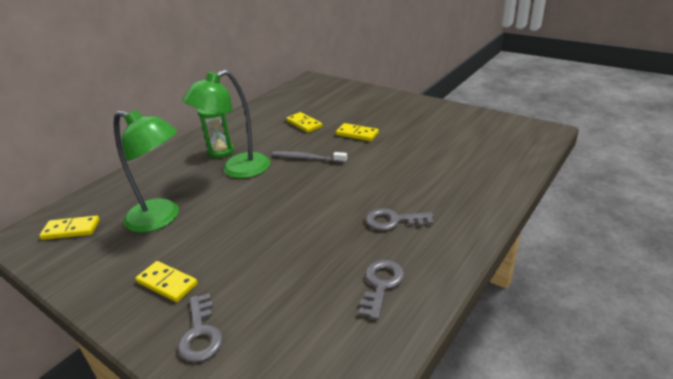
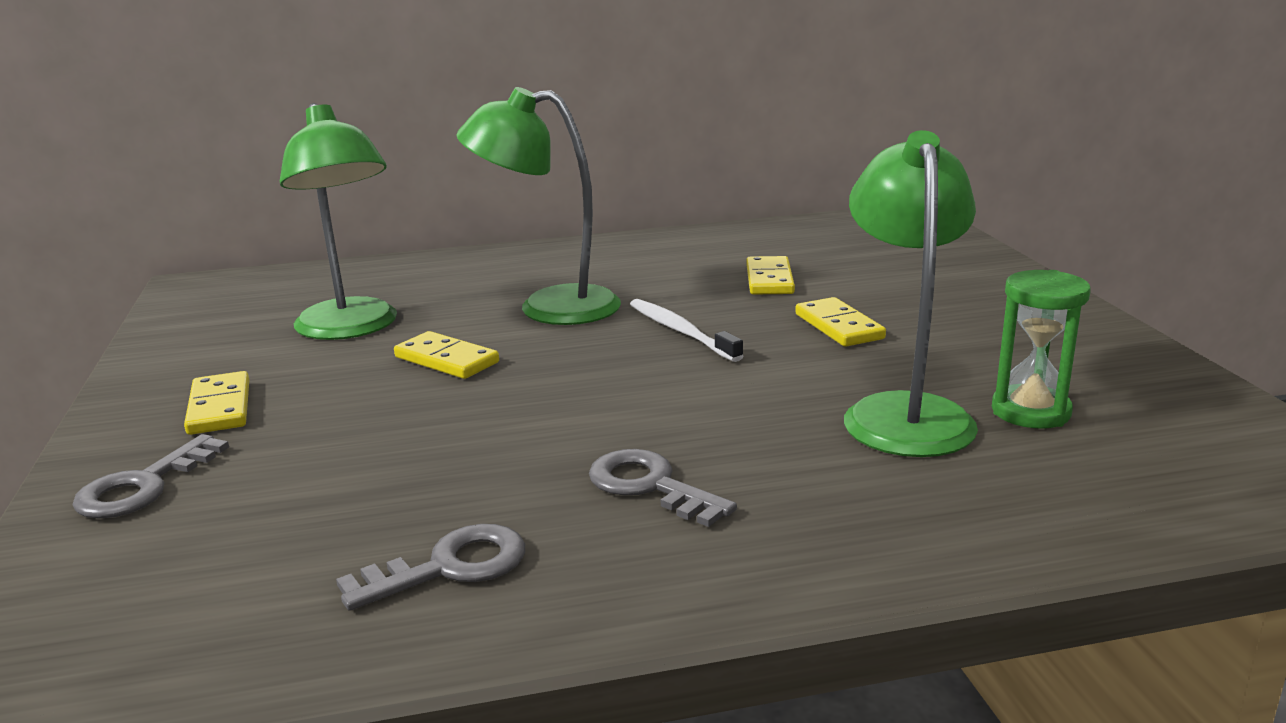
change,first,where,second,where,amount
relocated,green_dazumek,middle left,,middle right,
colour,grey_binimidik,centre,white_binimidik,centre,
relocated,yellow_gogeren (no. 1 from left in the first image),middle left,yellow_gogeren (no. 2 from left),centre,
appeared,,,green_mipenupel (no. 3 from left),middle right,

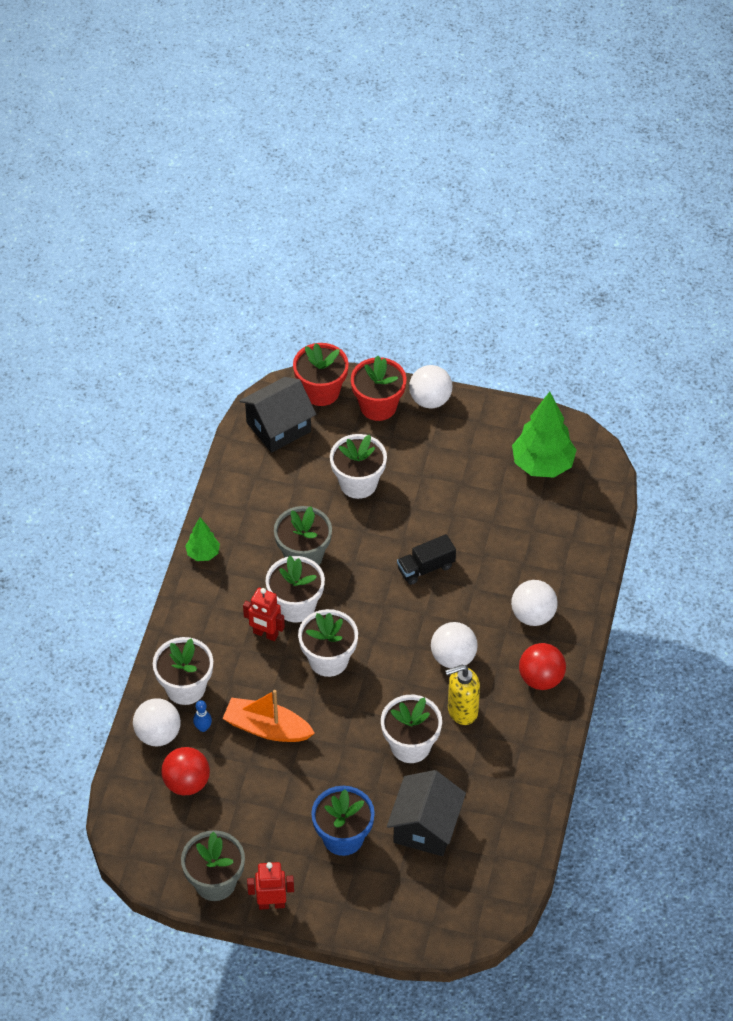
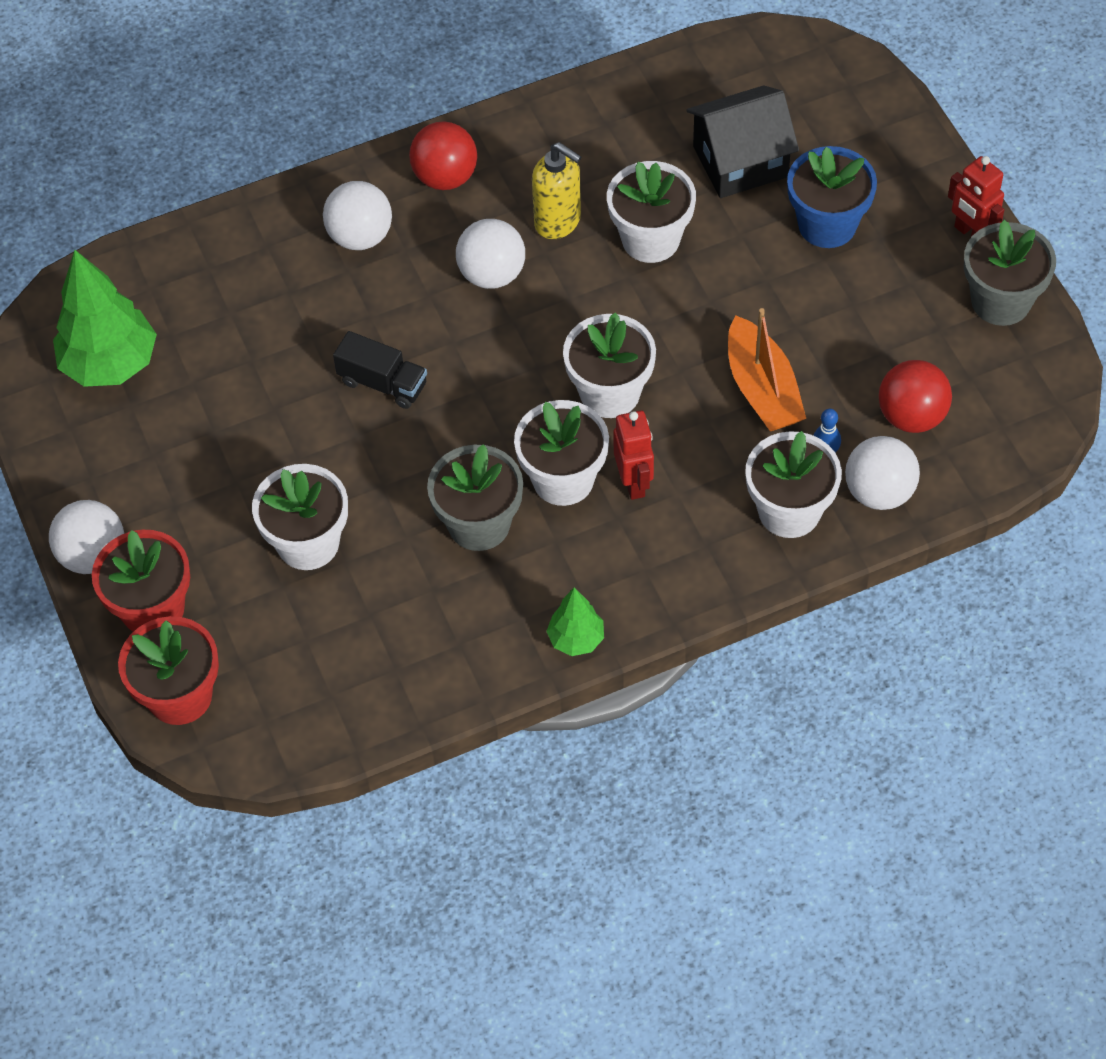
change,first,where,second,where,amount
missing,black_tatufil (no. 1 from left),centre,,,

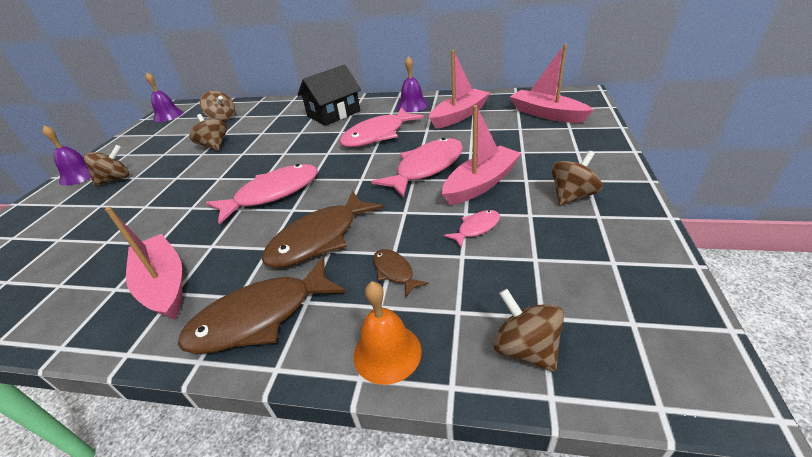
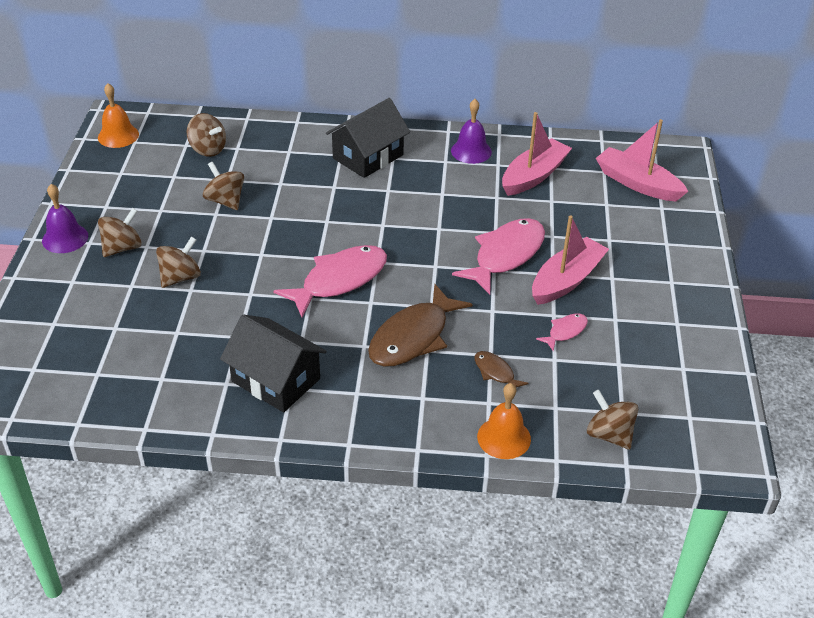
change,first,where,second,where,amount
colour,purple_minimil (no. 2 from left),top left,orange_minimil (no. 1 from left),top left,
missing,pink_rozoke (no. 2 from left),top centre,,,
relocated,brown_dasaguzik (no. 5 from left in the first image),middle right,brown_dasaguzik (no. 2 from left),middle left,
exchanged,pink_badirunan (no. 1 from left),middle left,black_tatufil (no. 1 from left),centre,
missing,brown_rozoke (no. 1 from left),bottom left,,,

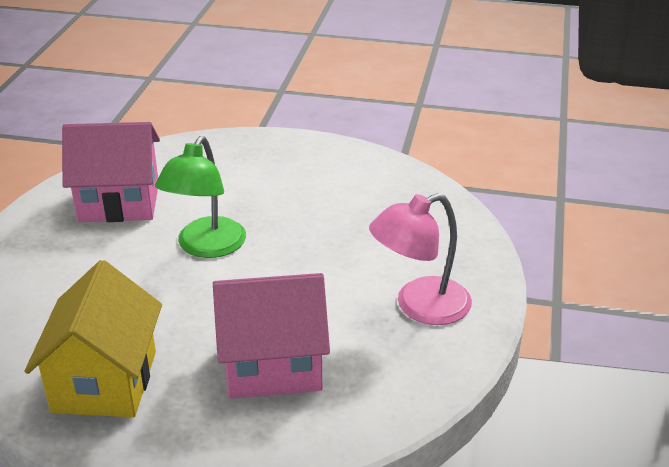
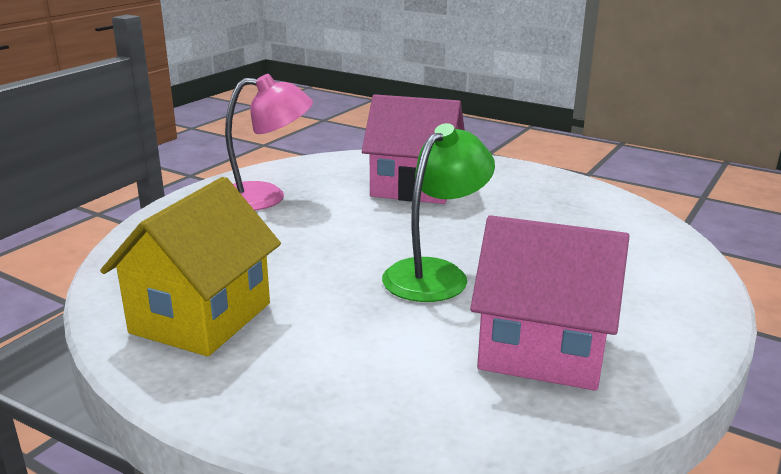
change,first,where,second,where,amount
relocated,yellow_tatufil,bottom left,,middle left,

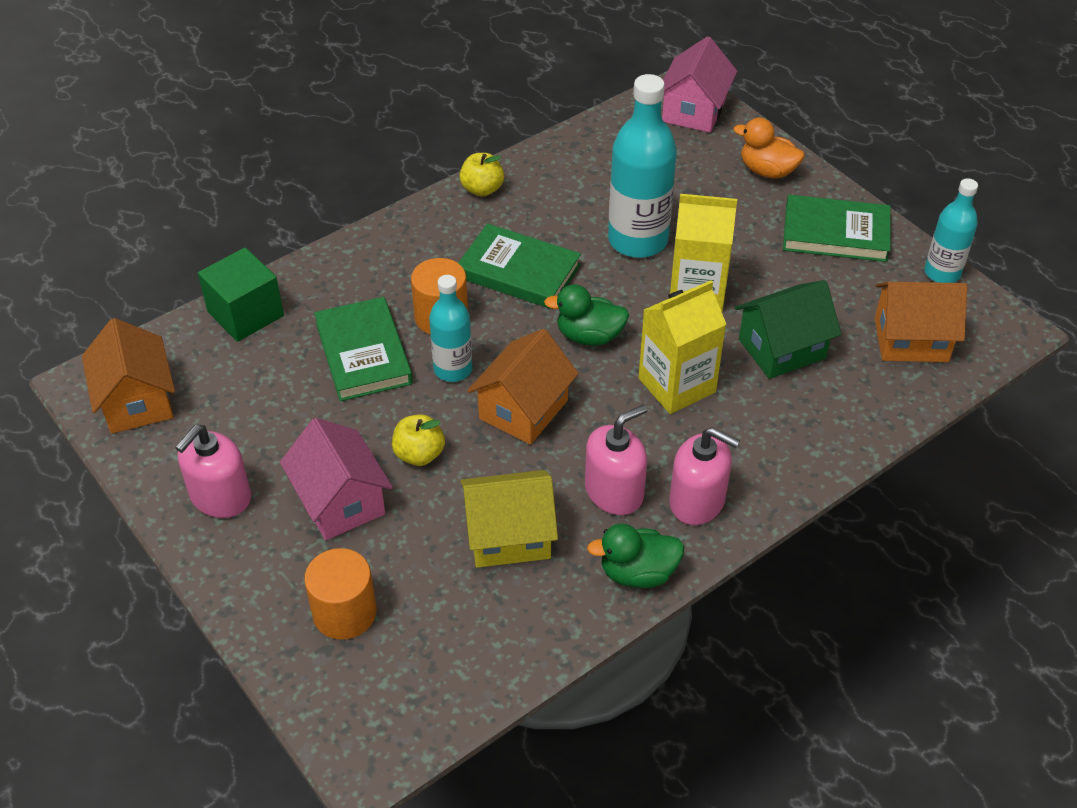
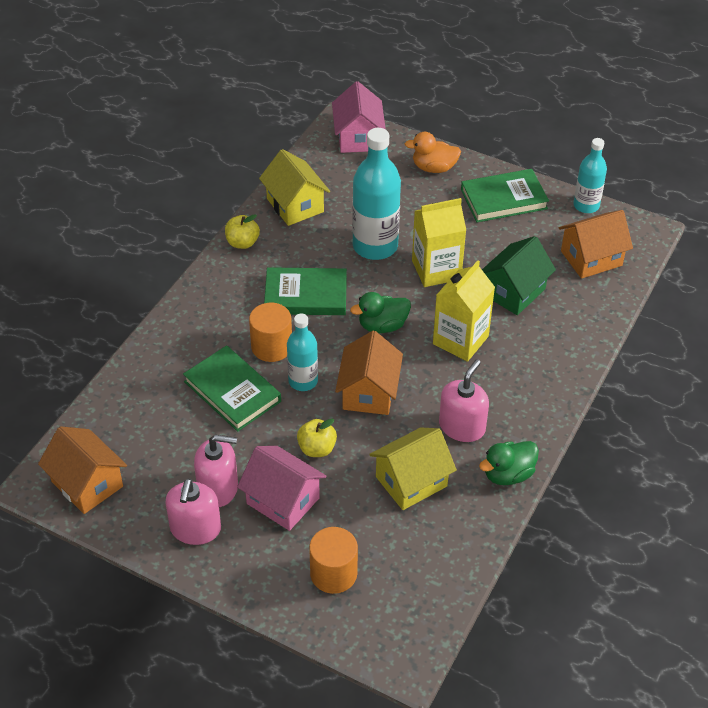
change,first,where,second,where,amount
missing,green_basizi,middle left,,,
relocated,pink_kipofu (no. 3 from left in the first image),centre,pink_kipofu (no. 2 from left),middle left,
appeared,,,yellow_tatufil (no. 1 from left),top centre,

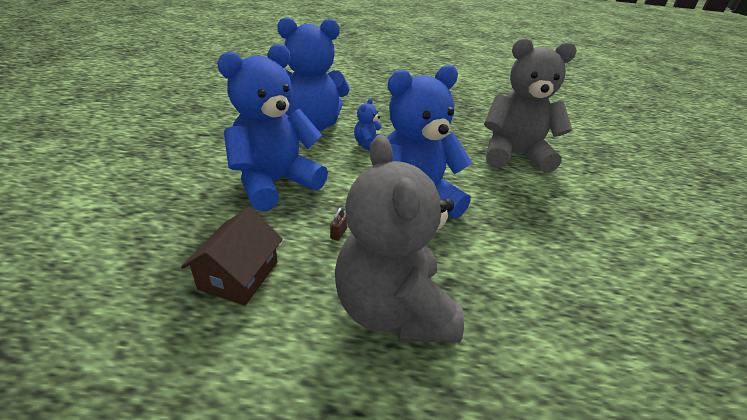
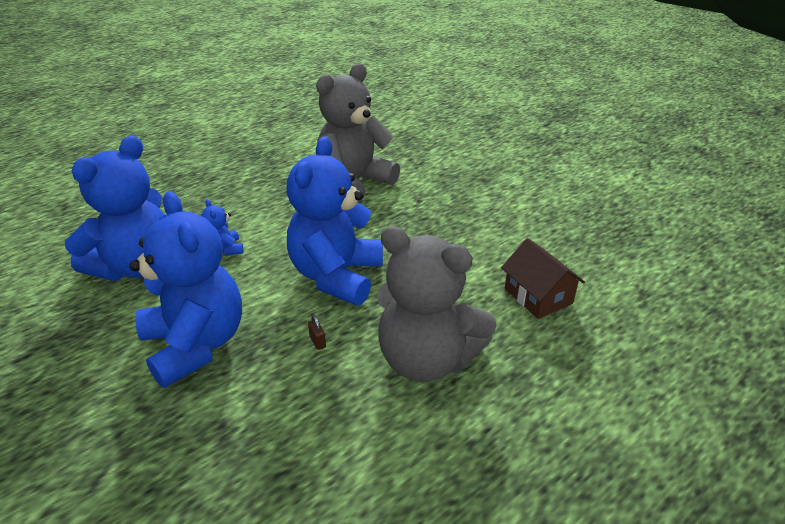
change,first,where,second,where,amount
spun,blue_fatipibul (no. 1 from left in the first image),top centre,blue_fatipibul (no. 2 from left),middle left,150 degrees clockwise
relocated,brown_tatufil,middle left,,middle right,

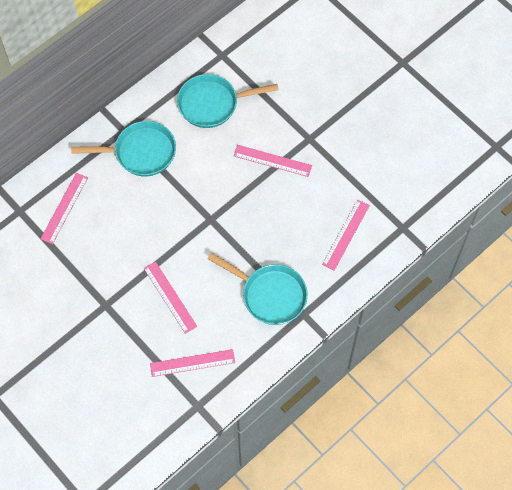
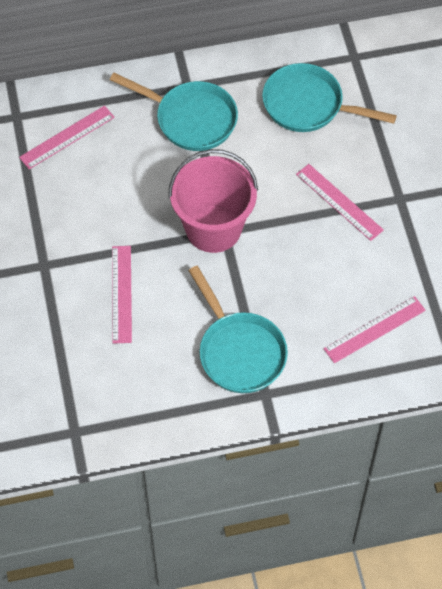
change,first,where,second,where,amount
missing,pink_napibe (no. 3 from left),bottom centre,,,
appeared,,,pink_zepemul,centre,

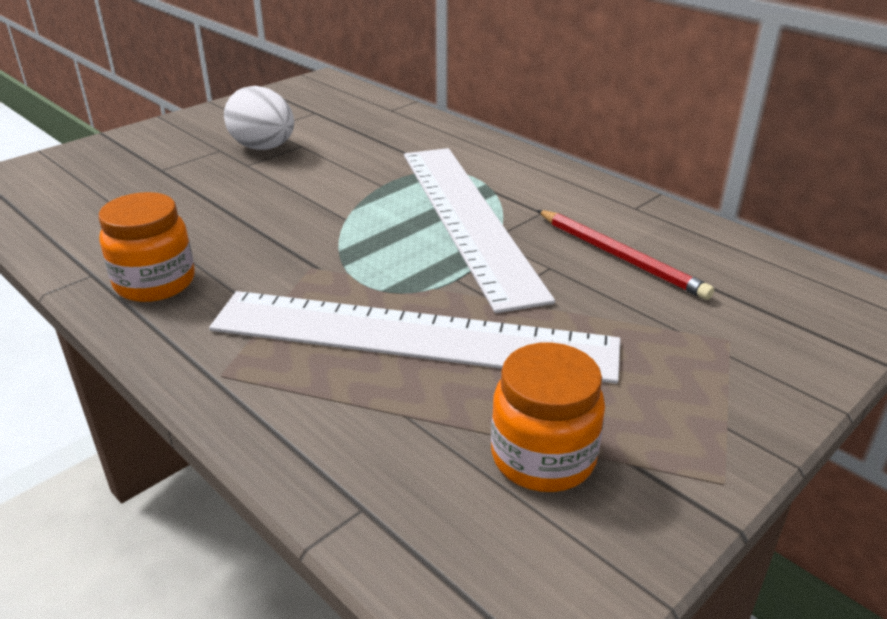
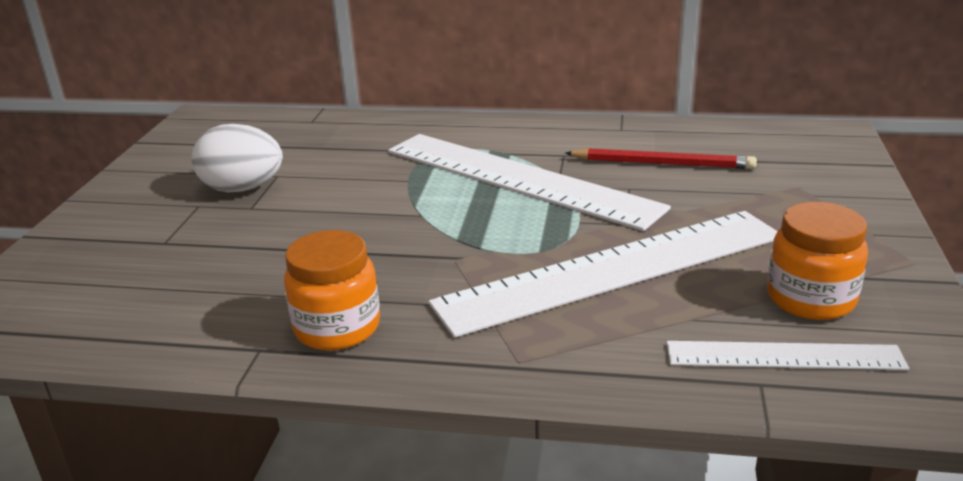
change,first,where,second,where,amount
appeared,,,white_napibe (no. 3 from left),bottom right,

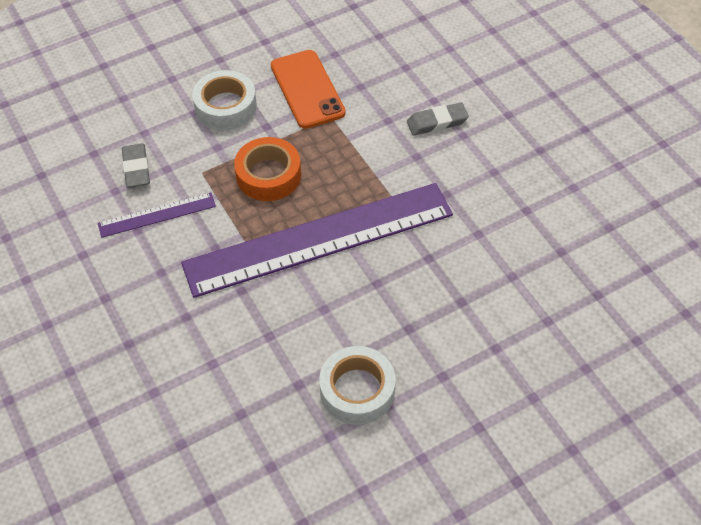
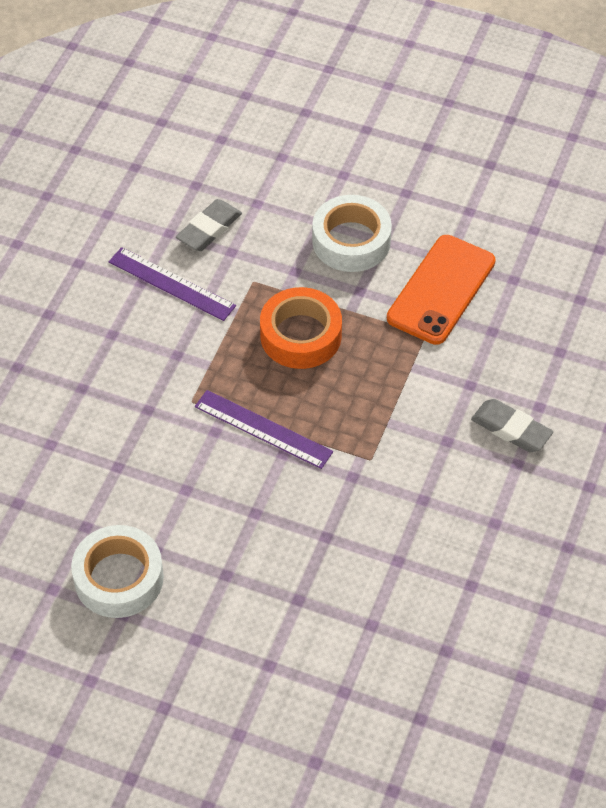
change,first,where,second,where,amount
size,purple_napibe (no. 2 from left),centre,,centre,x0.43

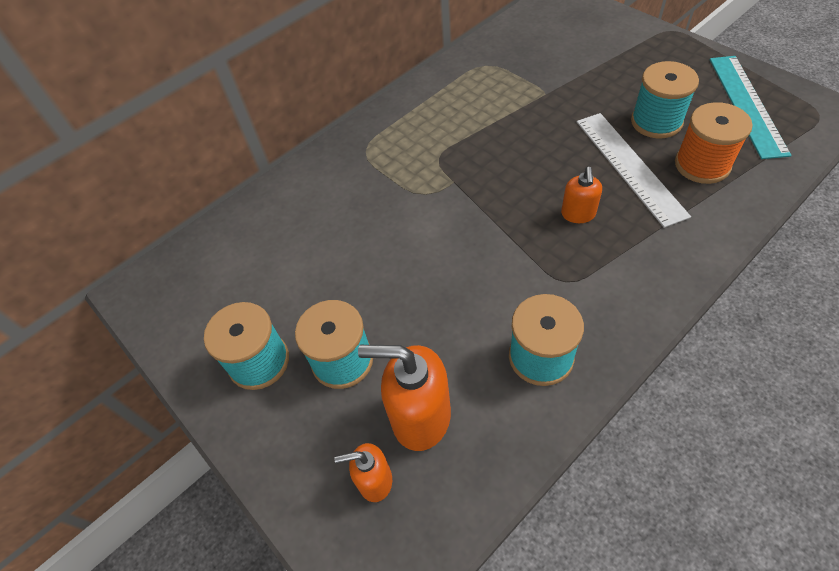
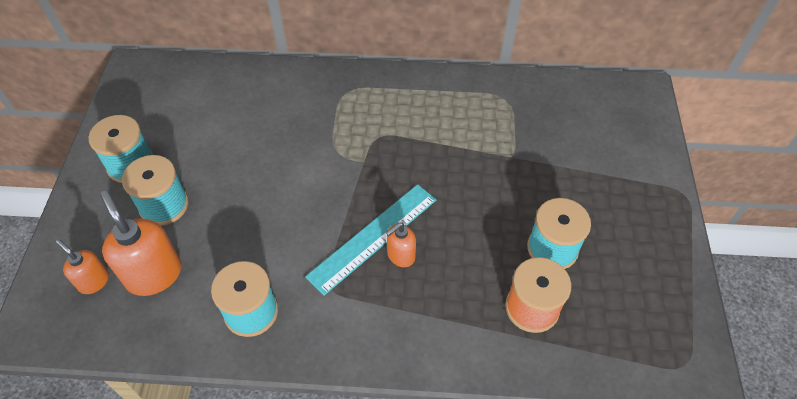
change,first,where,second,where,amount
relocated,turquoise_napibe,top right,,centre,
missing,white_napibe,top right,,,

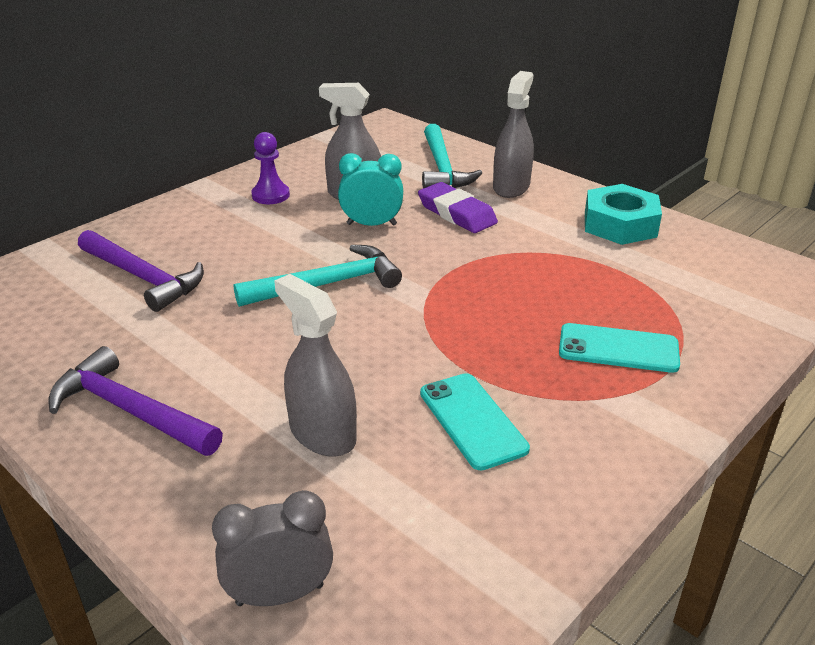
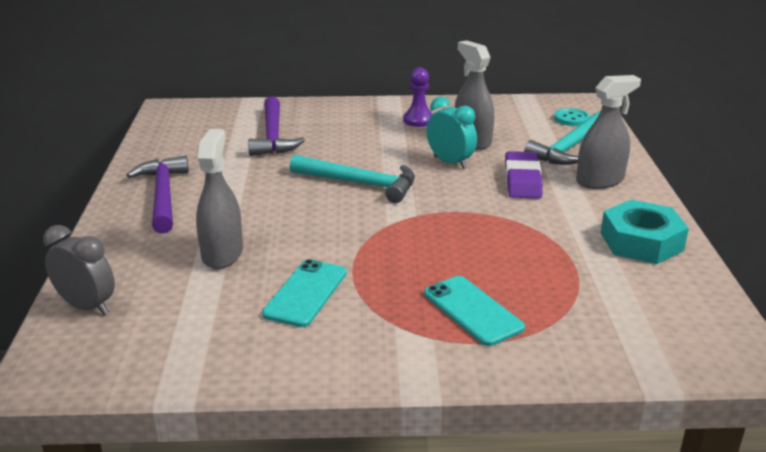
change,first,where,second,where,amount
appeared,,,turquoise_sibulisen,top right,

